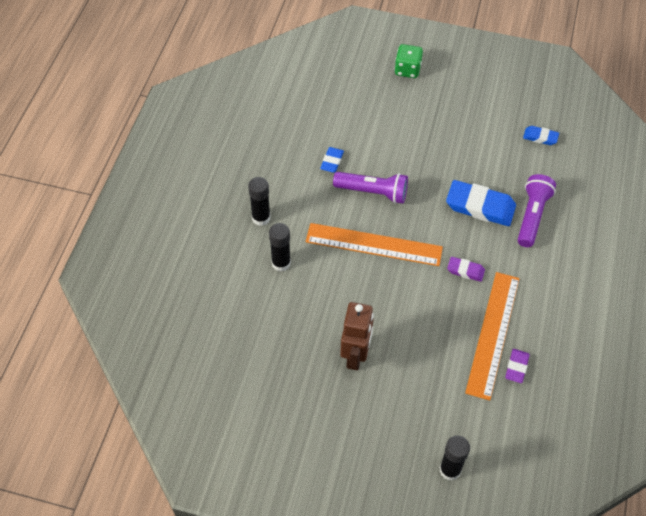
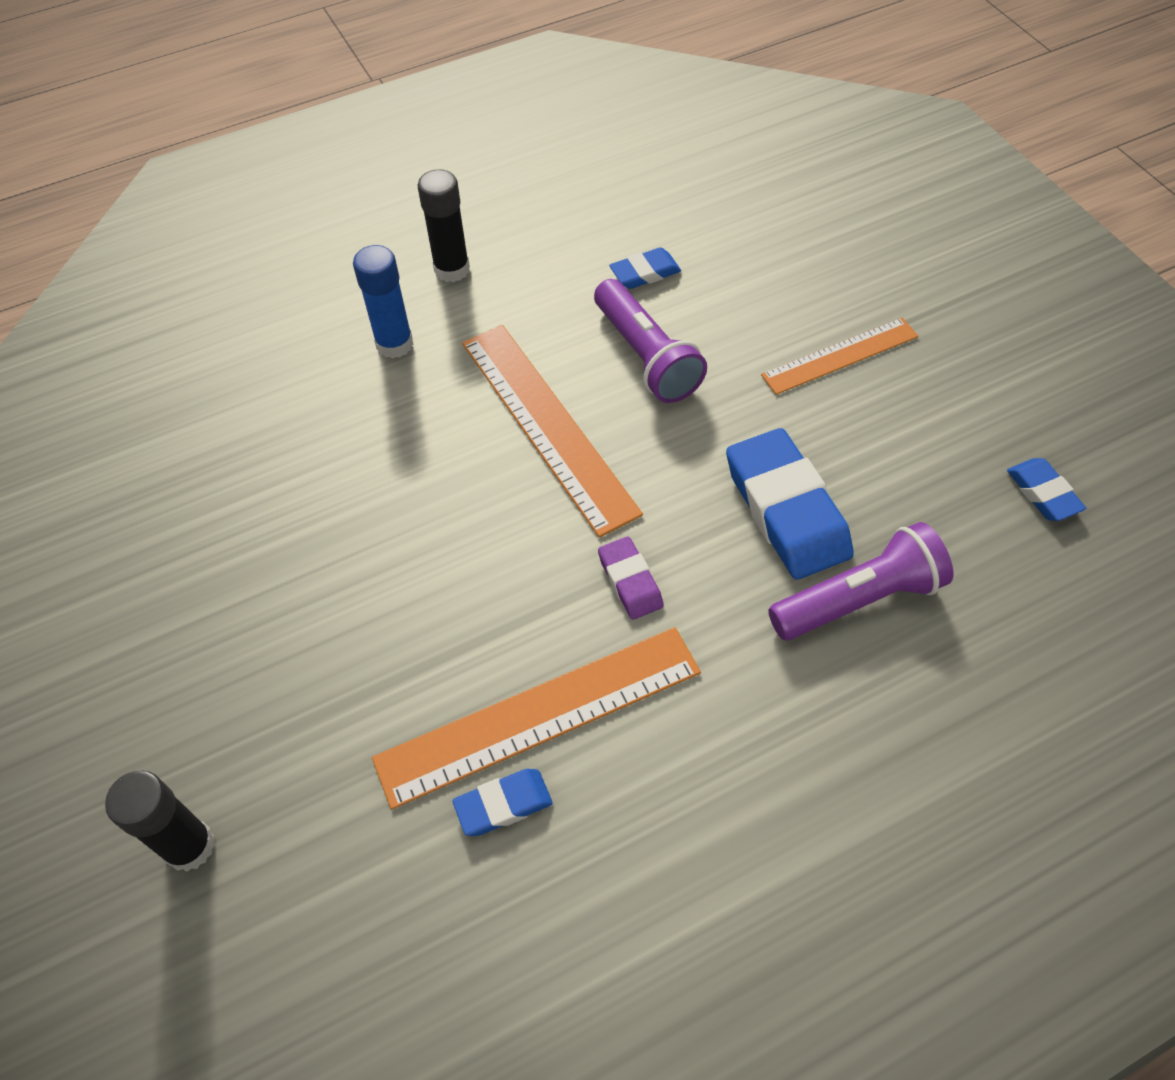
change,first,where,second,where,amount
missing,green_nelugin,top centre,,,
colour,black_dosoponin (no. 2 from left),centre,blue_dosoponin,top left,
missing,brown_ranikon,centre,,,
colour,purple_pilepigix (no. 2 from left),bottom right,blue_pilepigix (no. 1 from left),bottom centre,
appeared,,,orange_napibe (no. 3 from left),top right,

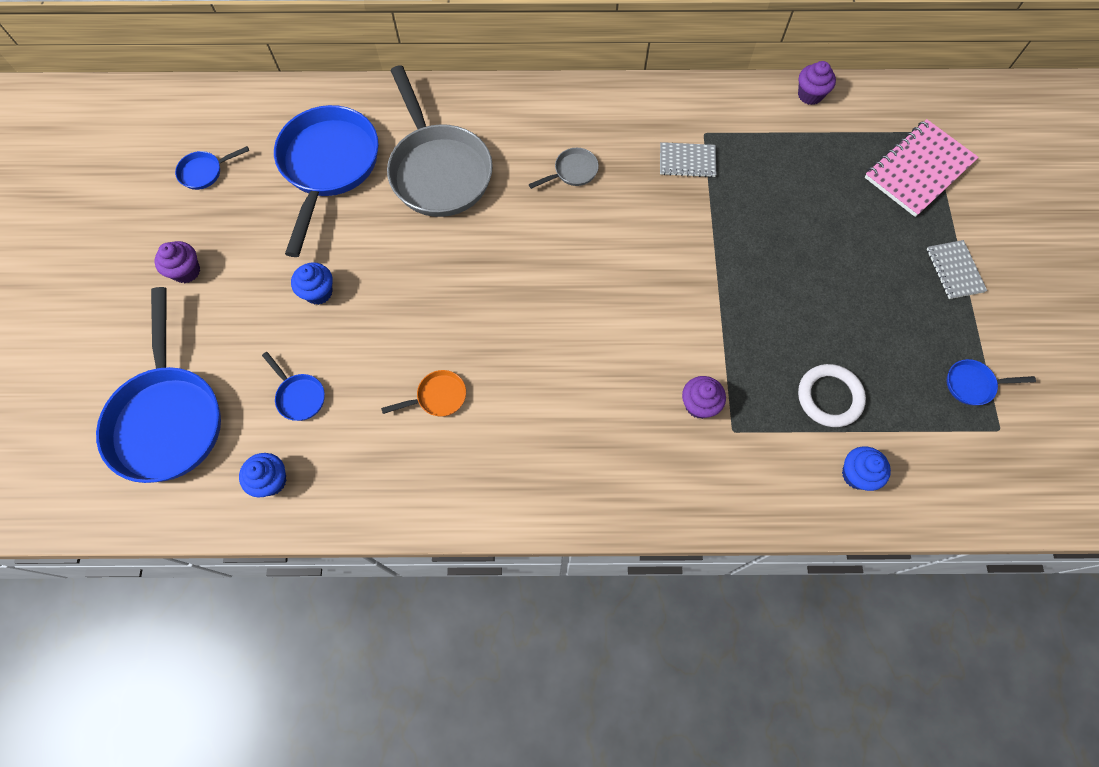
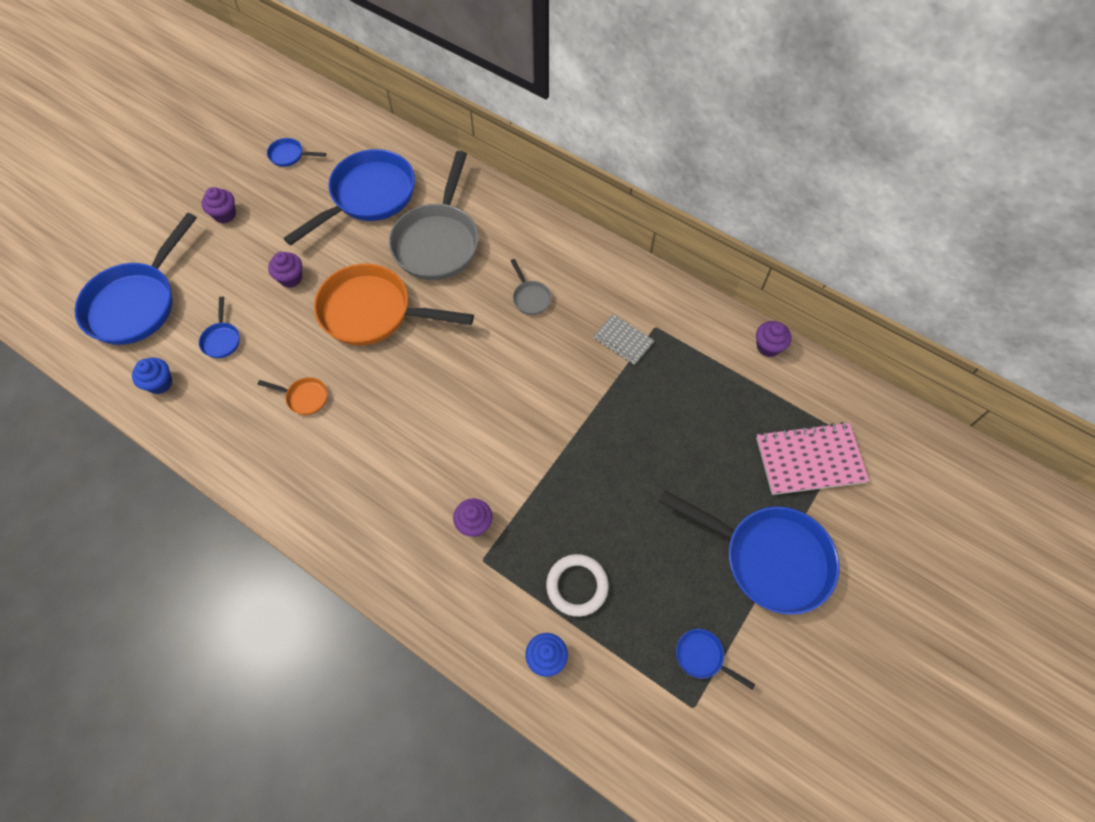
change,first,where,second,where,amount
spun,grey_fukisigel (no. 2 from left),top centre,,centre,60 degrees clockwise
exchanged,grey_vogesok (no. 2 from left),middle right,blue_fukisigel (no. 6 from left),bottom right,
colour,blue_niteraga (no. 2 from left),middle left,purple_niteraga (no. 2 from left),top left,
appeared,,,orange_fukisigel (no. 2 from left),centre,

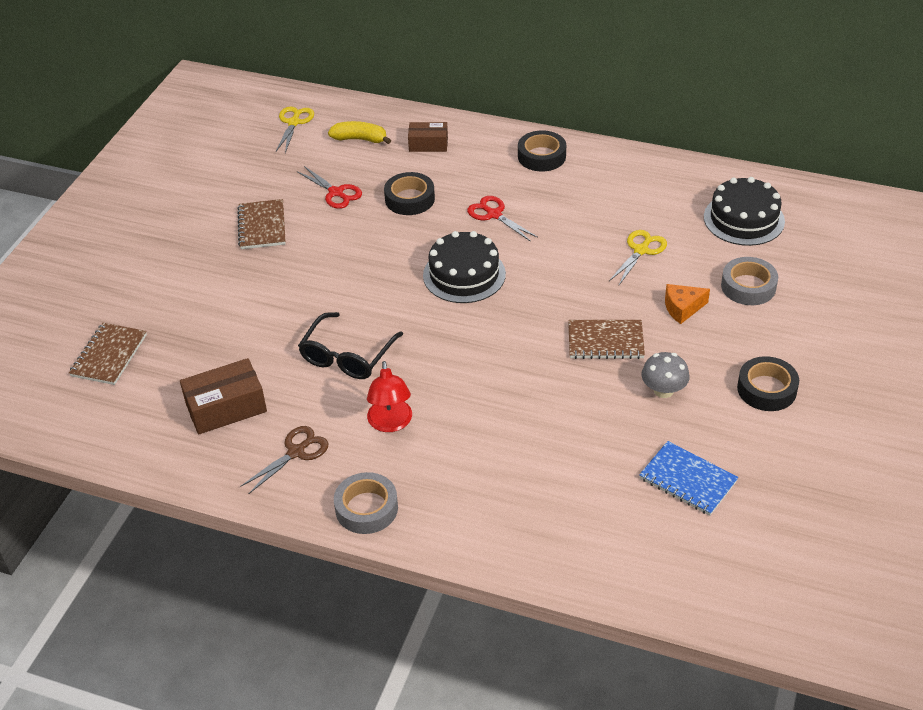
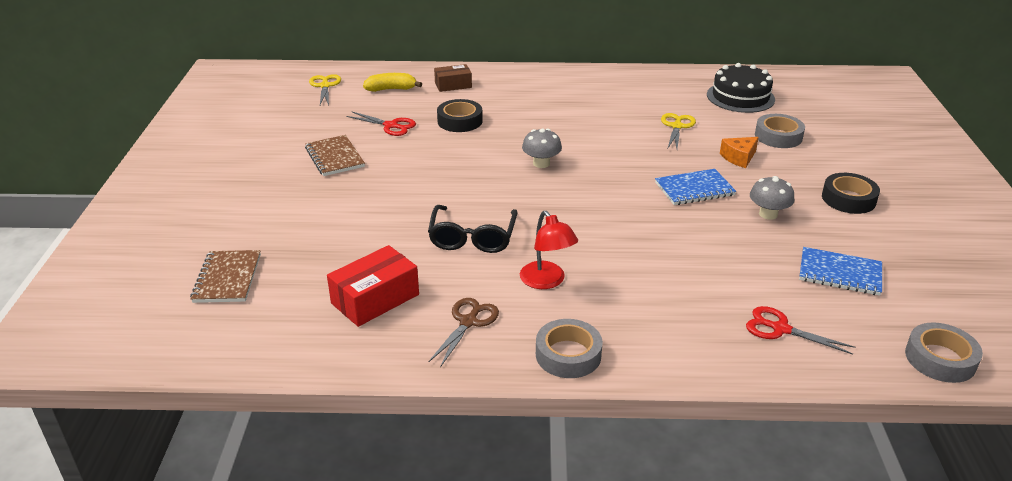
change,first,where,second,where,amount
missing,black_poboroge (no. 2 from left),top centre,,,
relocated,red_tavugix (no. 2 from left),top centre,,bottom right,
exchanged,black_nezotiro (no. 1 from left),centre,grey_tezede (no. 1 from left),top centre,
colour,brown_vogesok (no. 3 from left),centre,blue_vogesok (no. 1 from left),middle right,
colour,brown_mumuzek (no. 1 from left),middle left,red_mumuzek,centre,
appeared,,,grey_poboroge (no. 3 from left),bottom right,

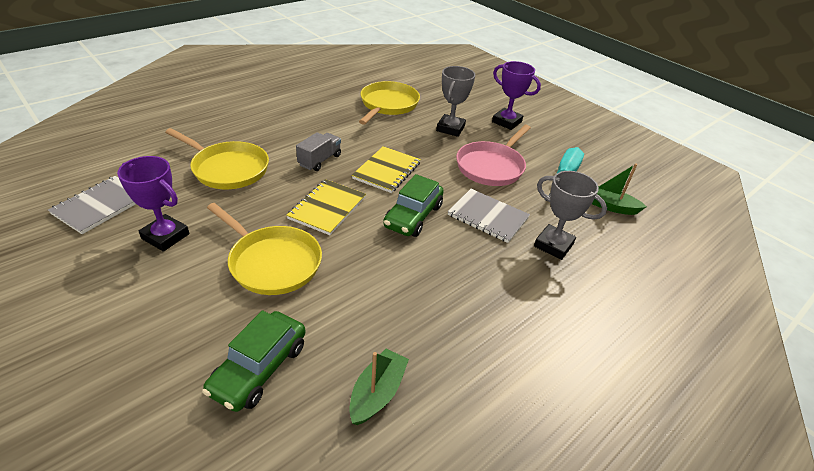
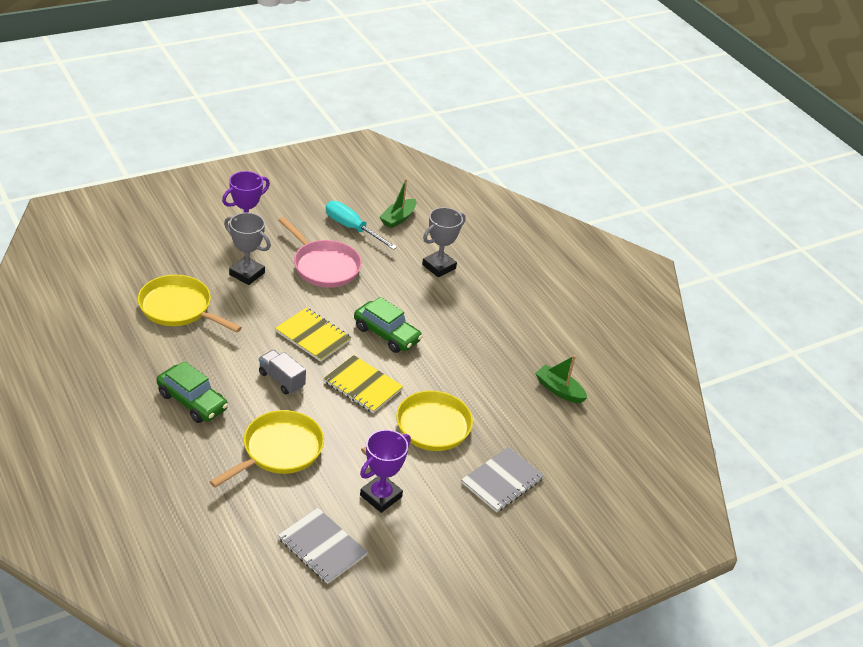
change,first,where,second,where,amount
relocated,grey_vogesok (no. 2 from left),centre,,bottom centre,
relocated,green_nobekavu (no. 1 from left),bottom left,,middle left,

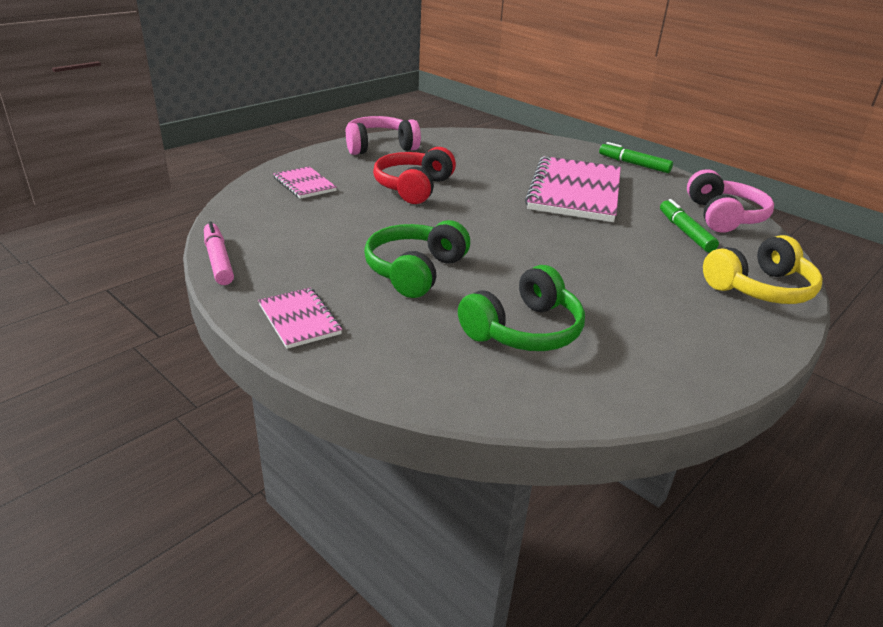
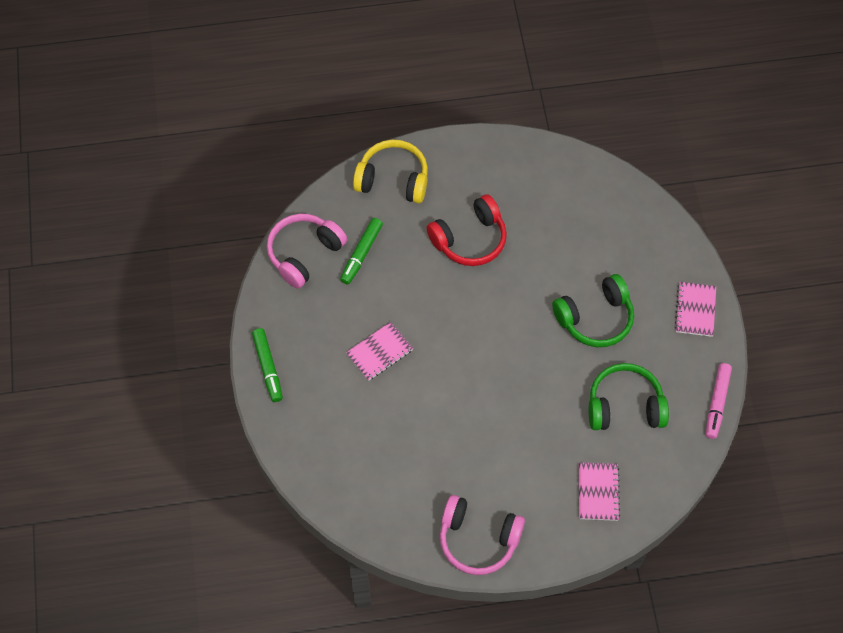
change,first,where,second,where,amount
relocated,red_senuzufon,top centre,,centre,
size,pink_vogesok (no. 3 from left in the first image),top centre,pink_vogesok (no. 1 from left),centre,x0.48
relocated,green_senuzufon (no. 2 from left),centre,,middle right,

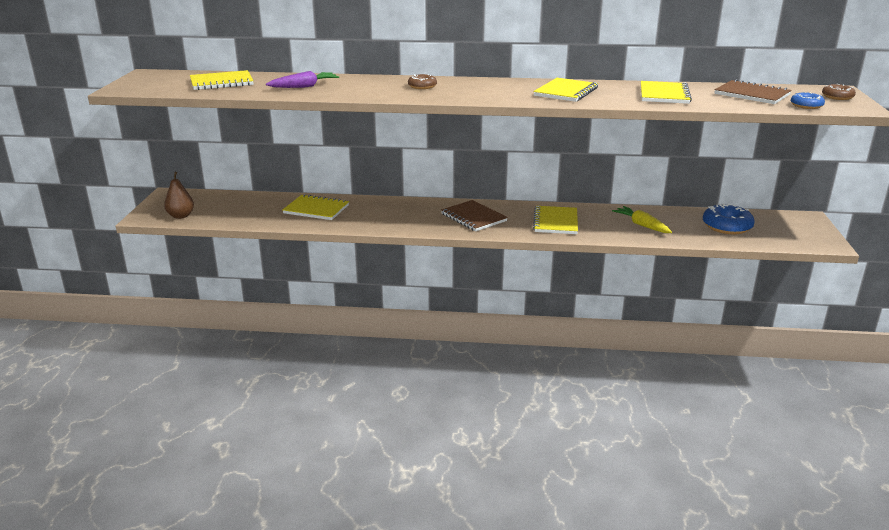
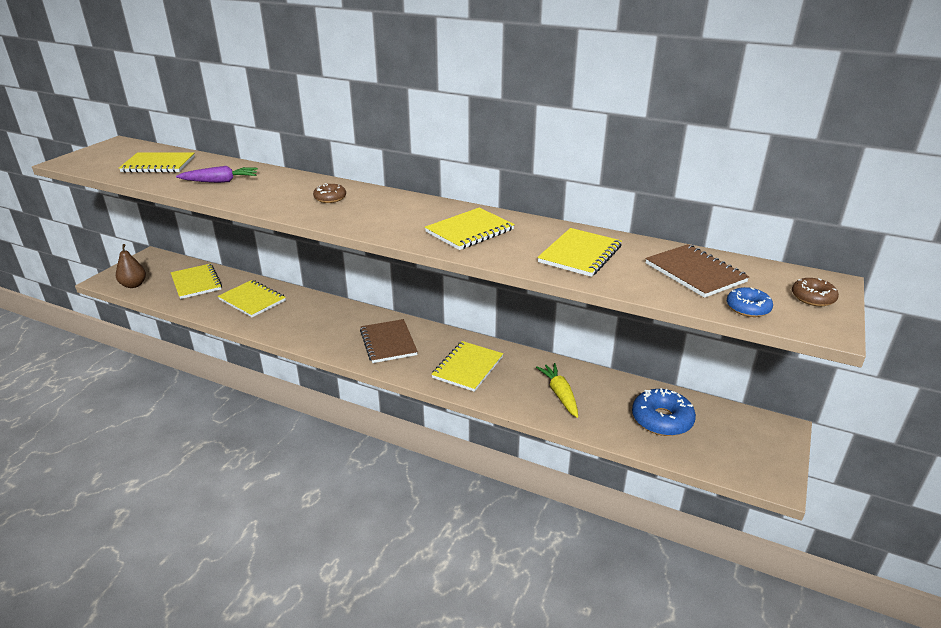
change,first,where,second,where,amount
appeared,,,yellow_vogesok (no. 2 from left),middle left,

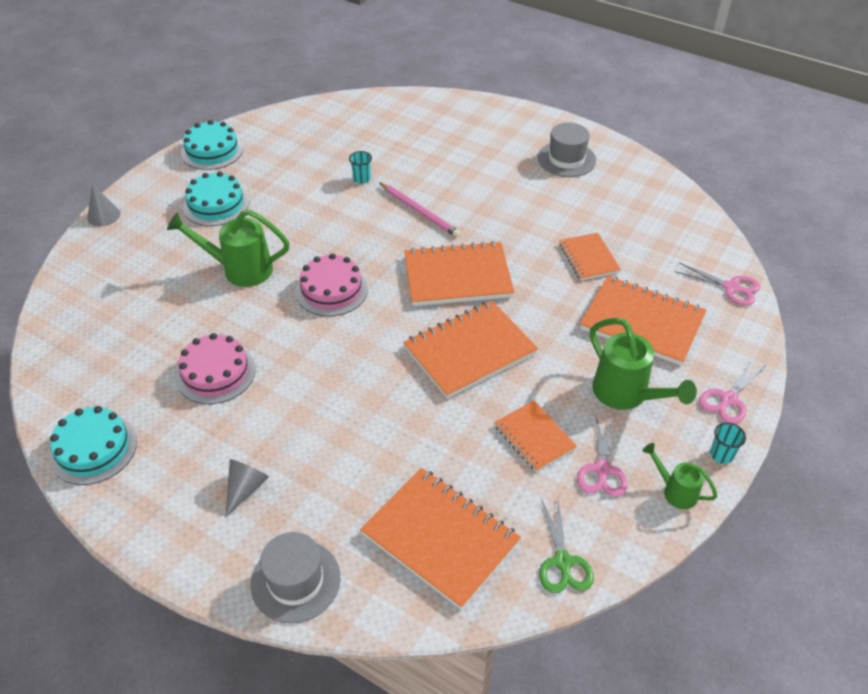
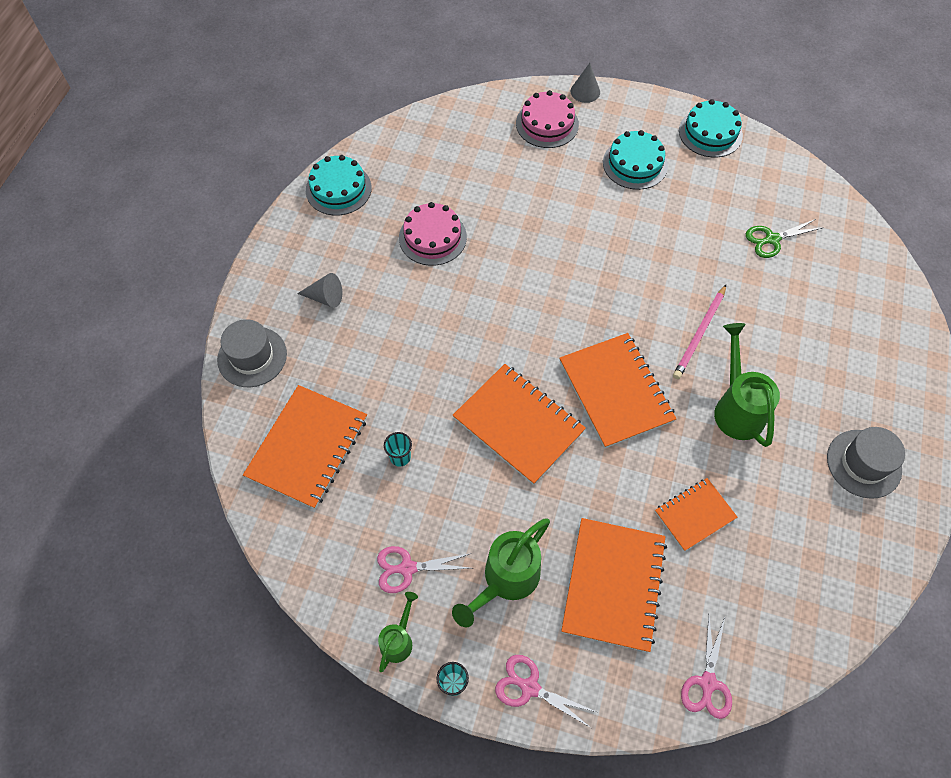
change,first,where,second,where,amount
relocated,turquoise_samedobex (no. 1 from left),top centre,,centre,
relocated,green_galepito (no. 1 from left in the first image),middle left,green_galepito (no. 3 from left),middle right,
relocated,pink_nezotiro (no. 2 from left),centre,,top centre,
missing,orange_vogesok (no. 4 from left),centre,,,
relocated,green_tavugix,bottom centre,,top right,

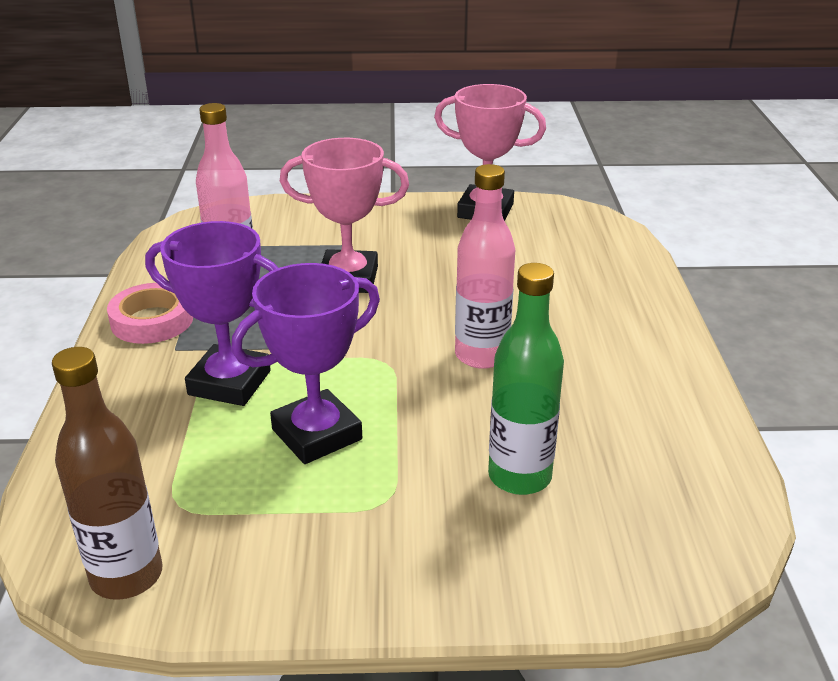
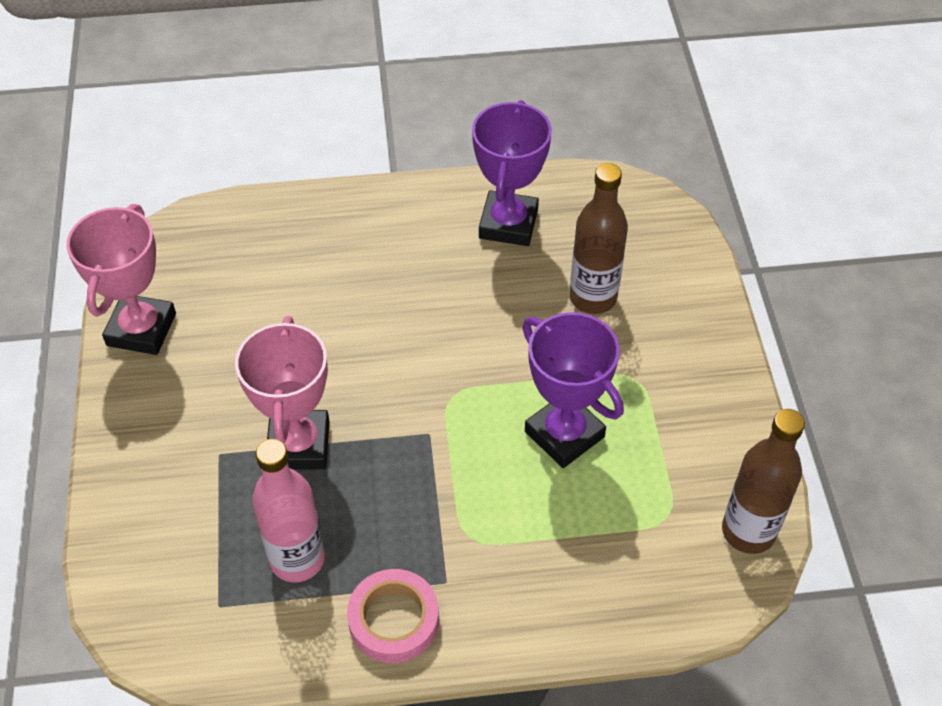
change,first,where,second,where,amount
missing,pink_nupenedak (no. 2 from left),centre,,,
relocated,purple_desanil (no. 1 from left),middle left,,top centre,
colour,green_nupenedak,centre,brown_nupenedak (no. 1 from left),centre,

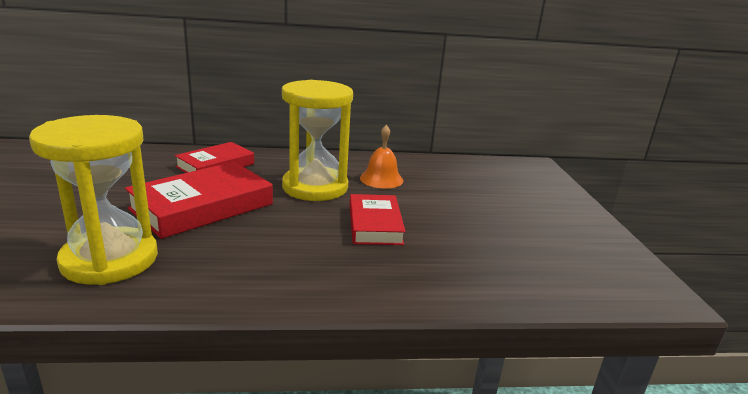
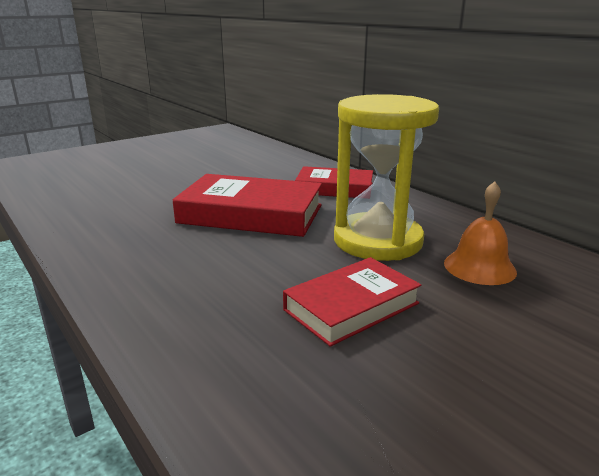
change,first,where,second,where,amount
missing,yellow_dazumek (no. 1 from left),middle left,,,

